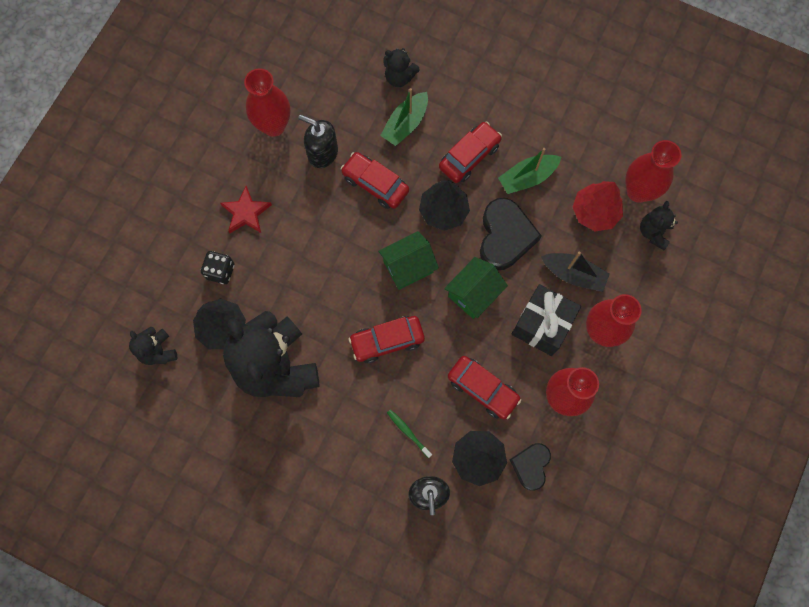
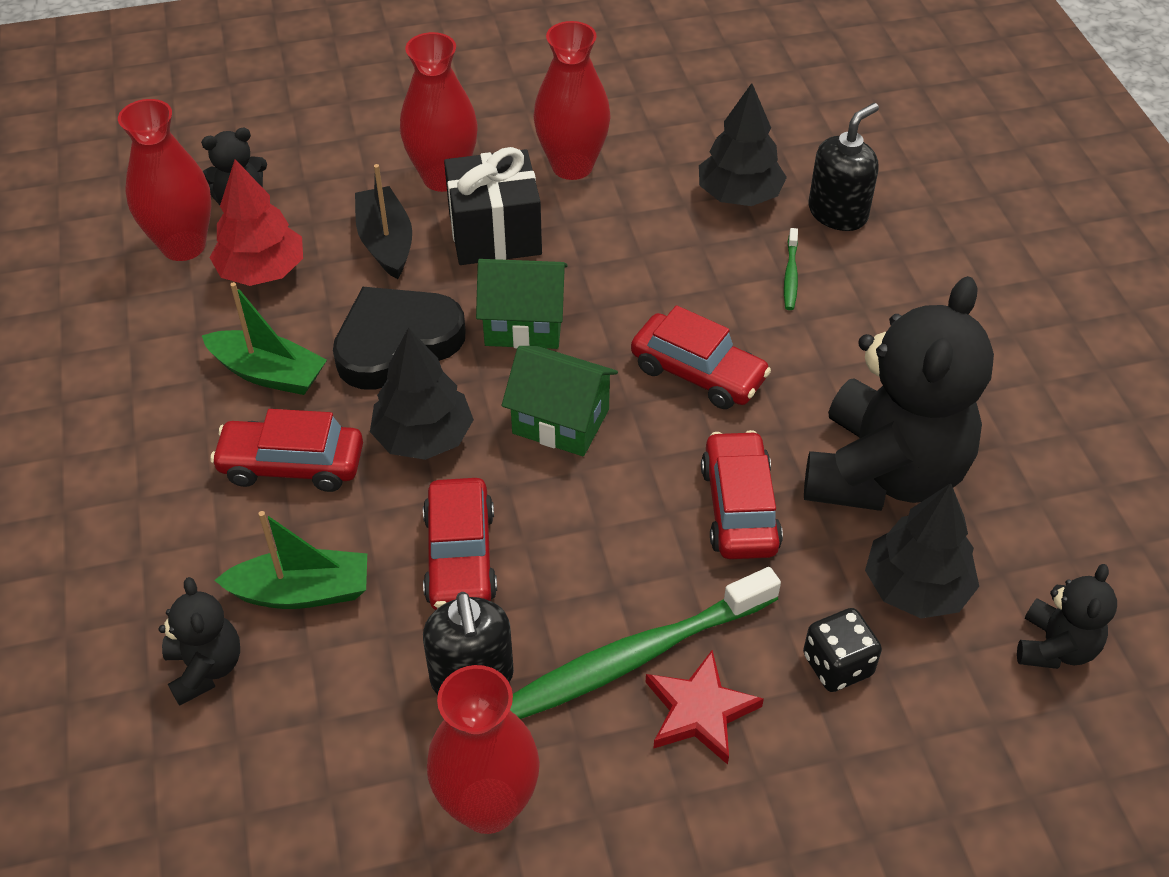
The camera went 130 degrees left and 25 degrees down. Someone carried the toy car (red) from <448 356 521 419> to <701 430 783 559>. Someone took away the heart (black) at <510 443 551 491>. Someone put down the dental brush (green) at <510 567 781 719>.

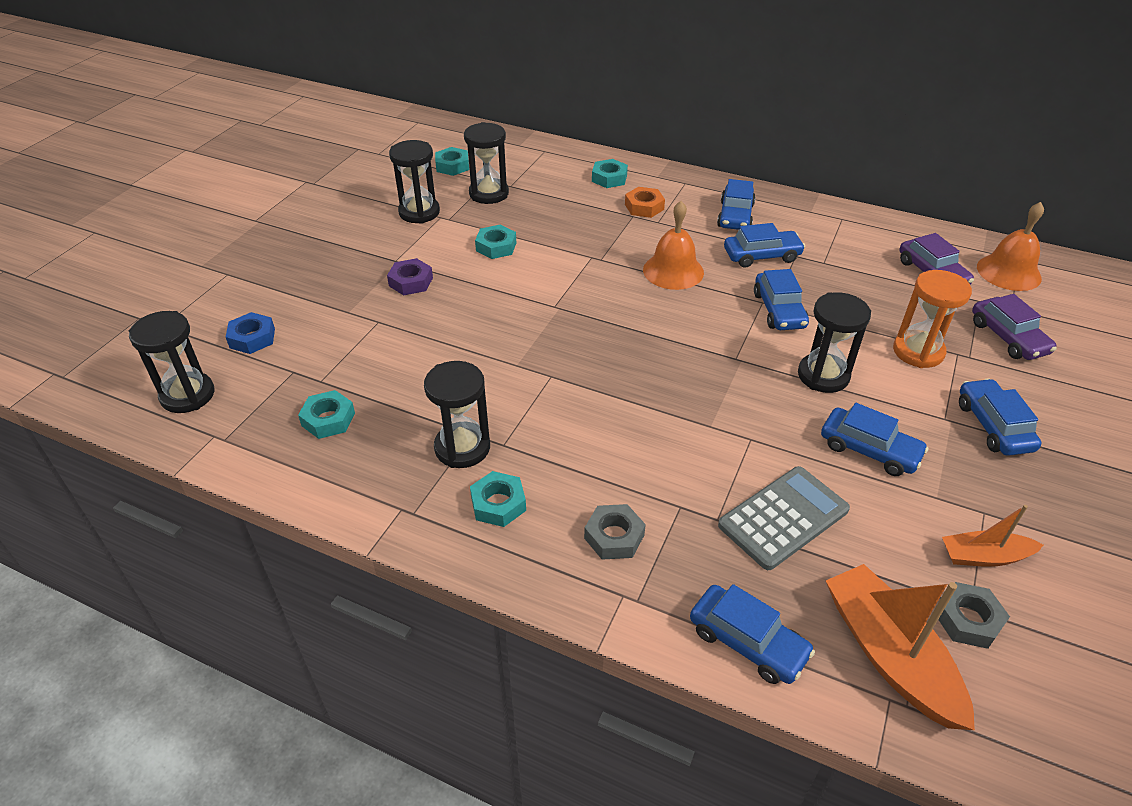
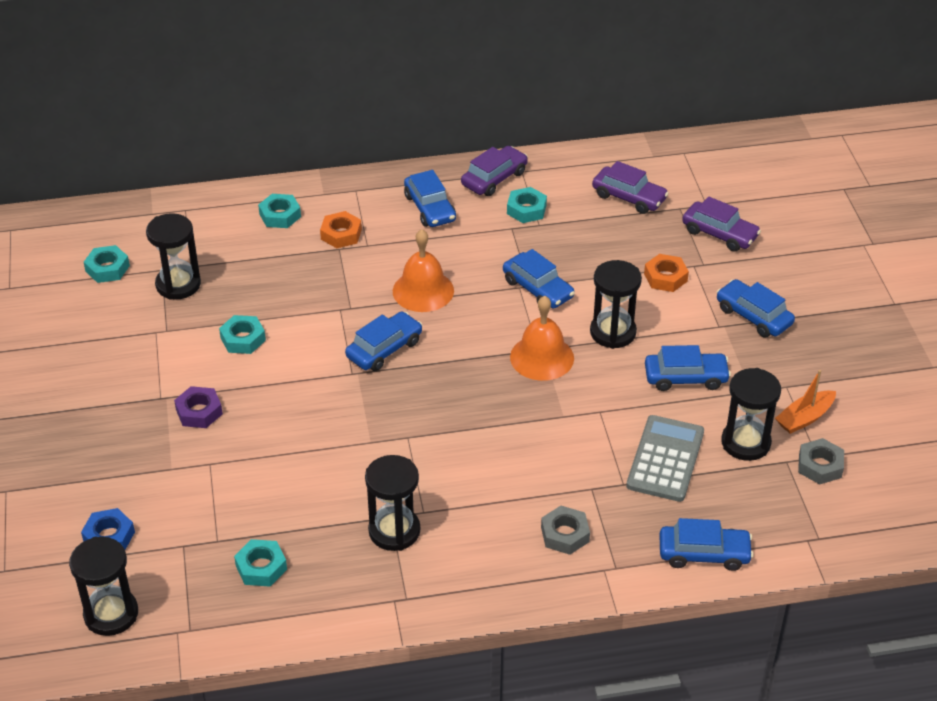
The camera went 35 degrees left and 0 degrees up. Someone carried the sand timer (black) from <389 140 440 224> to <721 368 781 461>. Someone carried the nut (turquoise) from <470 471 526 527> to <507 187 547 223>. Someone carried the toy car (royal blue) from <724 223 805 268> to <345 311 422 371>. Someone took away the boat (orange) at <826 564 975 730>. Someone swapped the sand timer (orange) at <893 270 972 368> for the nut (orange) at <644 254 689 292>. Someone carried the hand bell (orange) from <977 202 1044 291> to <510 296 574 381>. Someone put down the toy car (purple) at <461 146 528 196>.

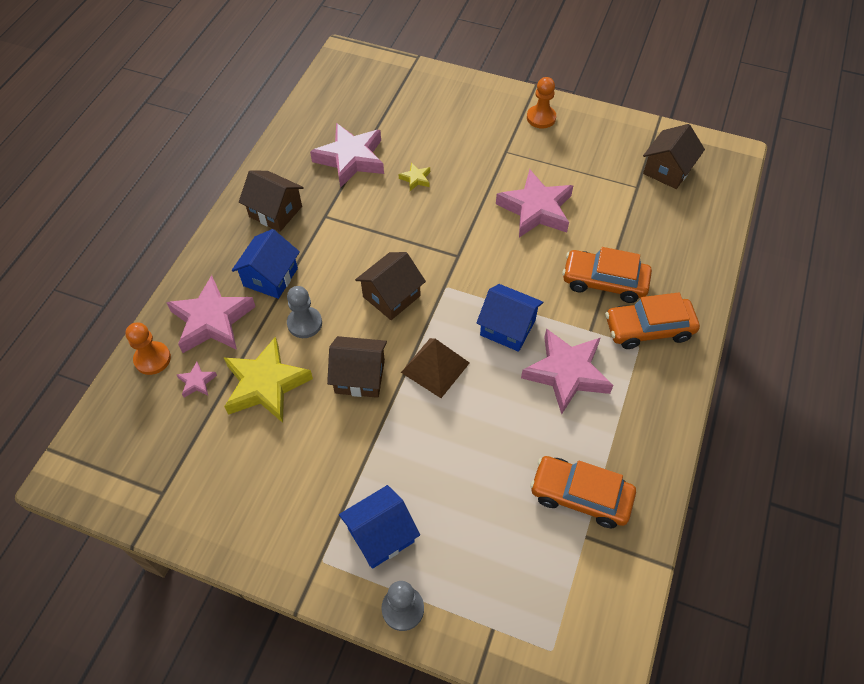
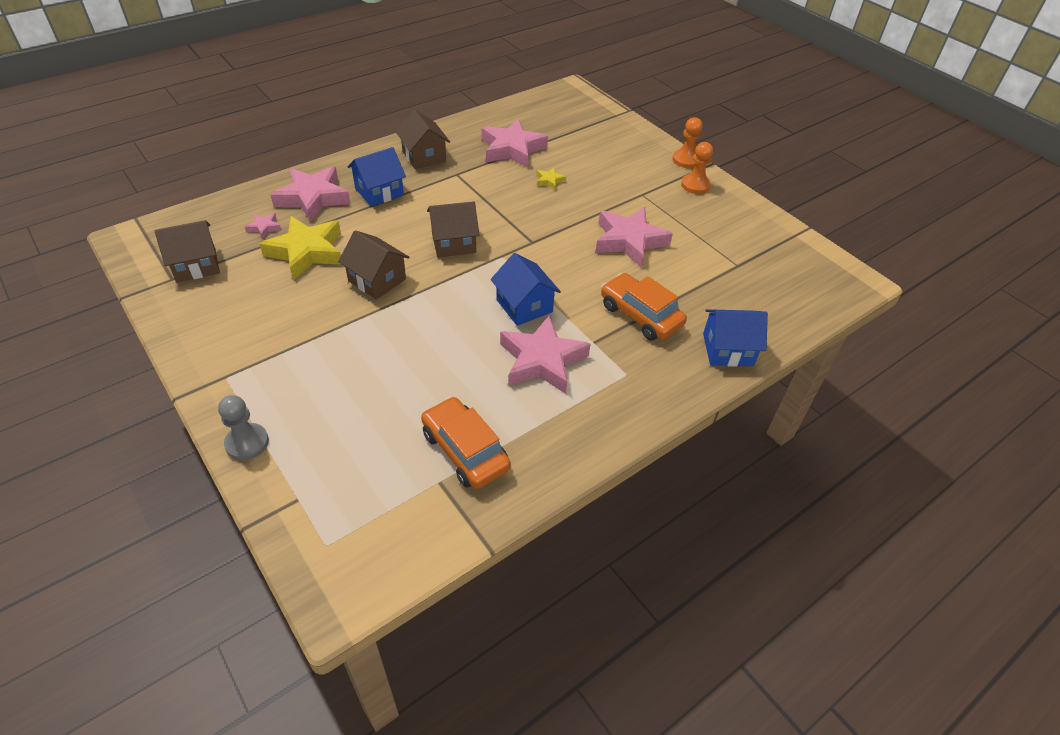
The camera went 30 degrees right and 10 degrees down. Someone carried the pawn (orange) from <125 322 171 375> to <672 117 703 168>. Someone took away the pawn (ash-grey) at <287 286 322 338>. Someone carried the cottage (royal blue) from <339 485 420 569> to <703 309 768 367>. Someone took away the pyramid shape (brown) at <401 338 470 398>. Someone took away the toy car (orange) at <605 292 700 349>. Someone carried the cottage (brown) from <643 124 705 189> to <155 220 220 282>.

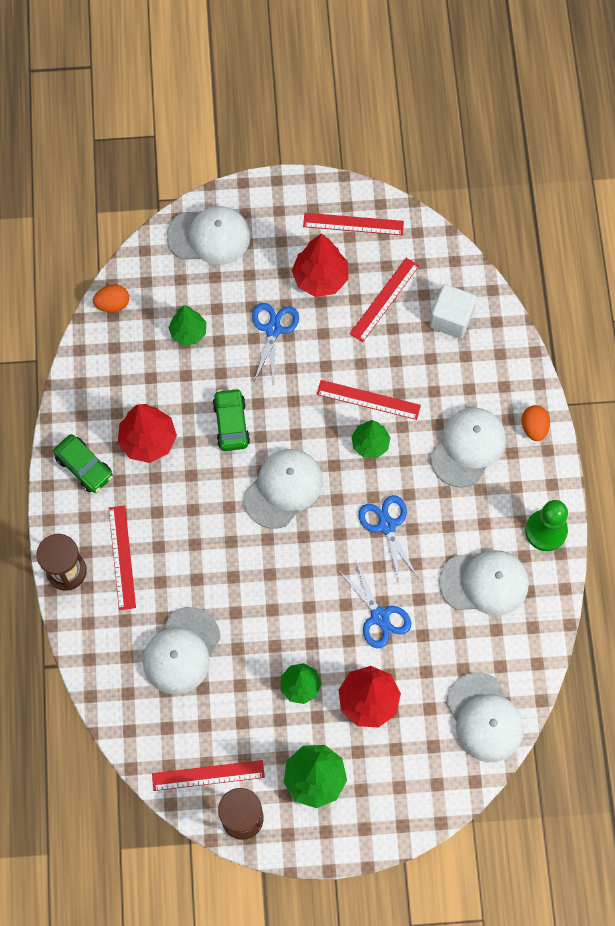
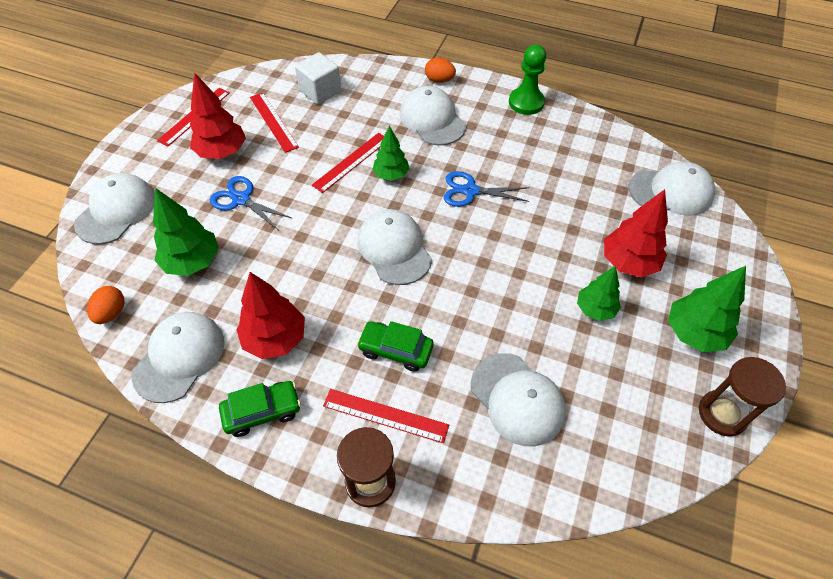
The camera went 65 degrees left and 15 degrees down. Someone took away the straightedge (red) at <152 760 265 791>. Someone scaled the fir tree (green) at <168 305 206 346> by 1.51. Someone carried the toy car (green) from <213 388 250 451> to <357 321 434 372>. Someone took away the shears (royal blue) at <338 560 411 648>. Someone carried the peaked cap (white) from <439 550 529 616> to <131 312 224 403>.

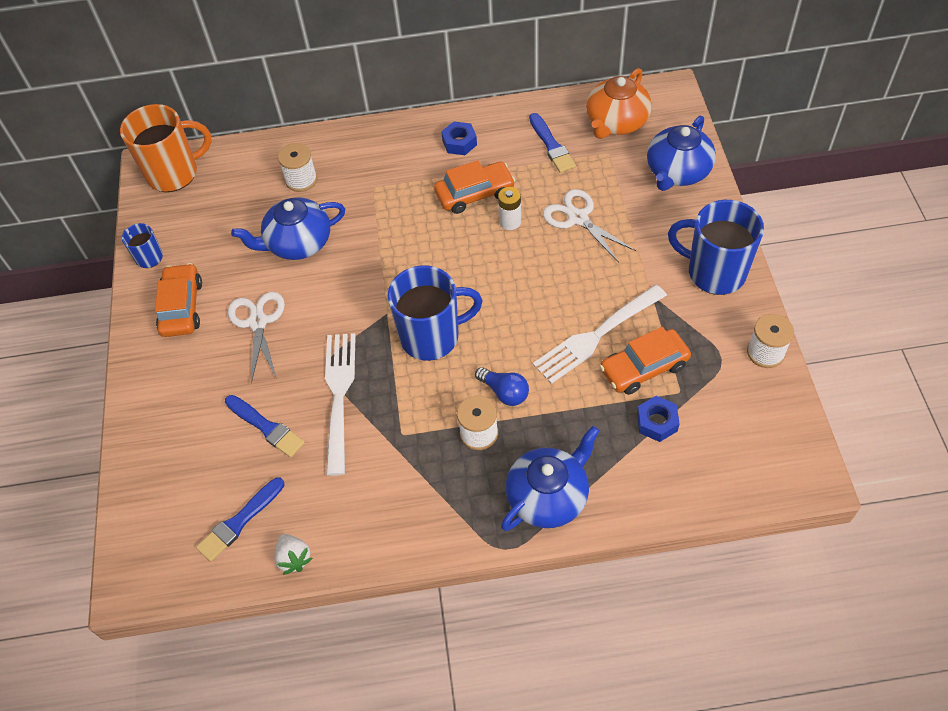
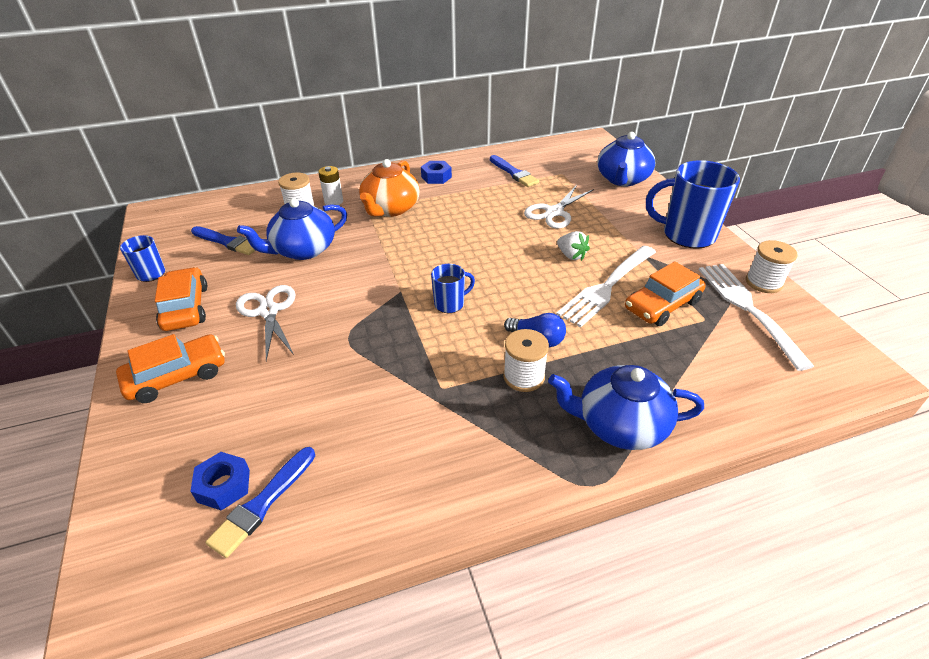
The camera went 15 degrees left and 15 degrees down. Someone took away the coffee mug (orange) at <120 104 212 192>. Someone carried the paintbrush (royal blue) from <225 395 305 458> to <191 226 256 255>. Someone carried the toy strawberry (white) from <274 534 313 575> to <557 231 590 261>. Someone carried the table fork (white) from <325 333 356 476> to <699 264 814 371>. Someone scaled the coffee mug (royal blue) at <388 265 483 361> by 0.50. Someone carried the toy car (orange) from <434 160 515 214> to <116 334 225 403>. Someone carried the power cell (white) from <498 187 521 230> to <318 166 343 205>. Someone rotated the tea pot (royal blue) at <501 426 600 531> by 120 degrees counterclockwise. Someone rotated the shears (white) at <543 189 636 263> by 90 degrees counterclockwise. Someone carried the tea pot (orange) from <586 68 652 139> to <359 159 420 217>. Someone carried the nut (royal blue) from <637 396 680 442> to <190 452 250 511>.

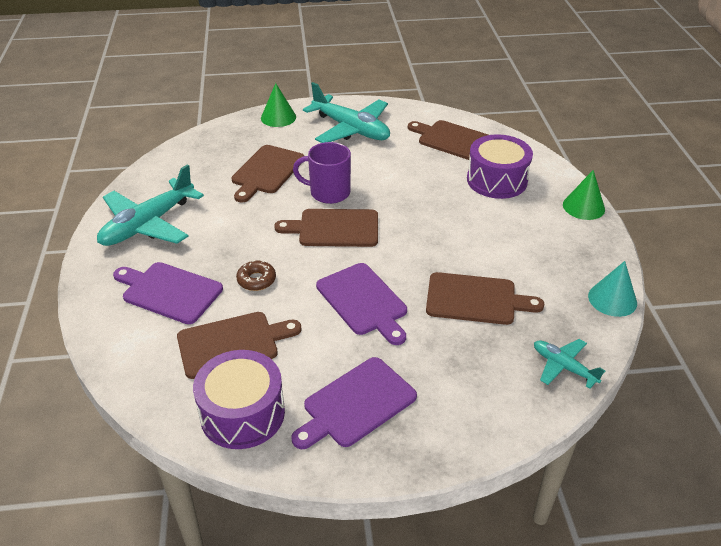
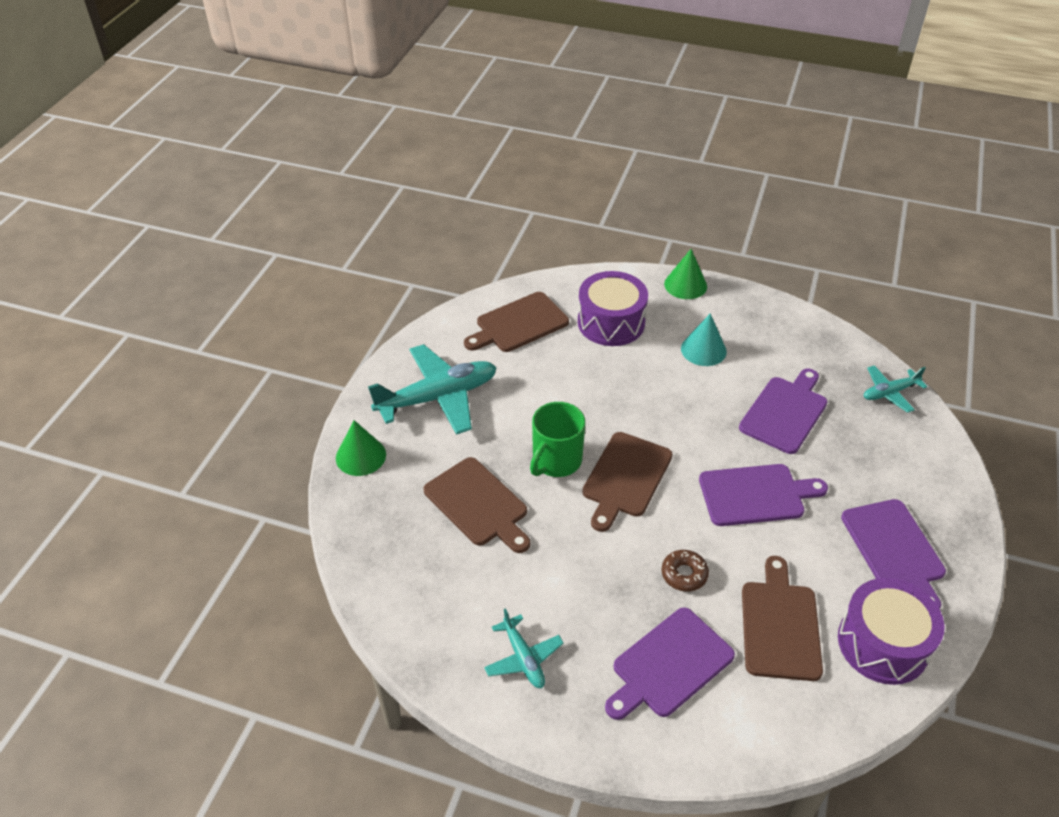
The camera went 65 degrees left and 5 degrees up. Someone scaled the plane (turquoise) at <97 164 204 246> by 0.52. Someone repainted the coffee mug (purple) at <293 142 351 204>, which became the coffee mug (green) at <530 402 585 477>. Someone repainted the bread board (brown) at <426 272 544 325>, which became the bread board (purple) at <739 369 827 454>. Someone carried the solid cone (turquoise) from <588 261 637 317> to <681 314 727 366>.

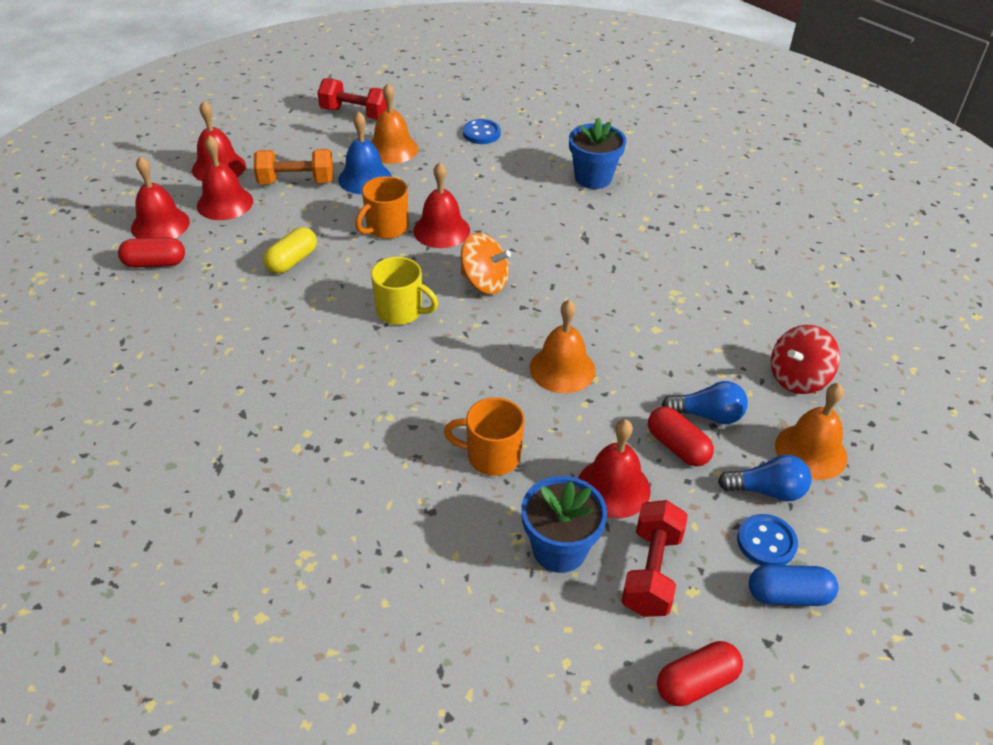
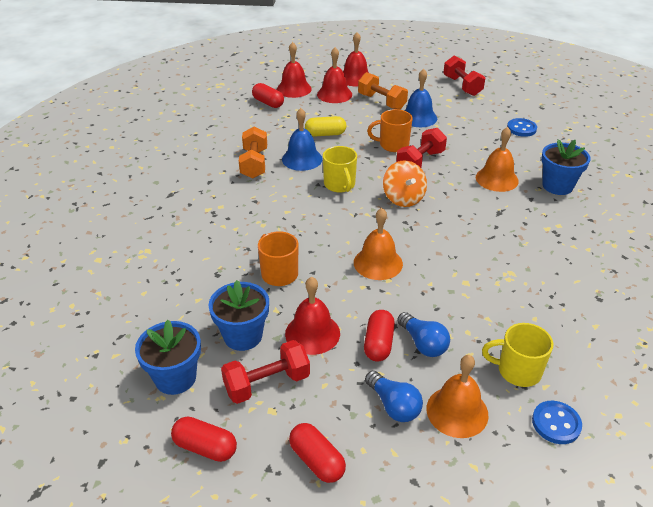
The camera went 50 degrees right and 5 degrees down. Someone carried the hand bell (orange) from <371 83 418 164> to <476 127 519 192>. Someone swapped the hand bell (red) at <413 162 470 248> for the hand weight (red) at <396 128 447 168>. Someone carried the shirt button (royal blue) from <737 514 798 566> to <532 401 582 444>. Someone repainted the capsule (royal blue) at <749 565 838 606>, which became the capsule (red) at <289 423 346 483>. Someone swapped the toy top (red) at <771 325 840 394> for the coffee mug (golden) at <482 323 553 387>. Someone put down the potted plant (royal blue) at <135 320 201 395>. Someone put down the hand weight (orange) at <239 127 267 178>. Someone put down the hand bell (royal blue) at <282 108 323 171>.

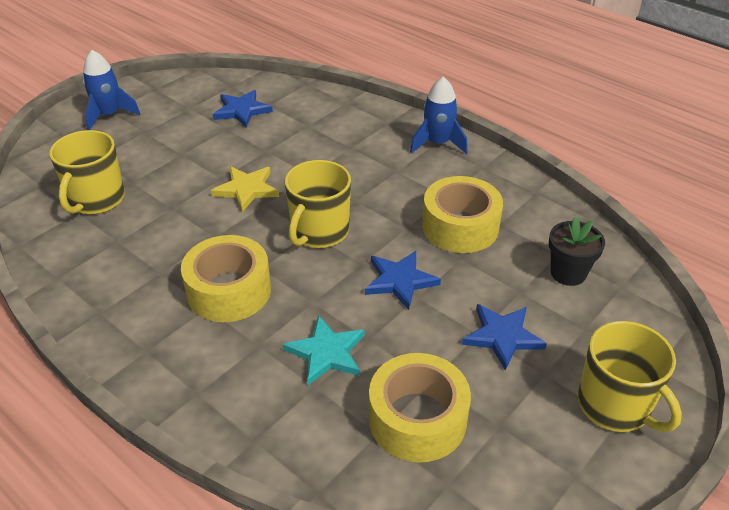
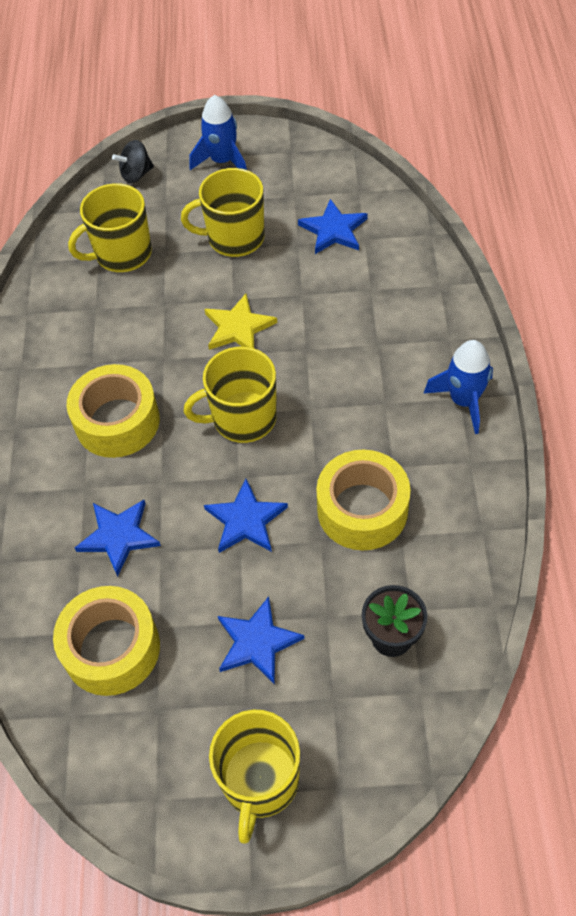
The camera went 50 degrees right and 15 degrees up. Someone repainted the five-pointed star (turquoise) at <283 315 365 385>, which became the five-pointed star (royal blue) at <75 500 161 577>. Someone put down the toy top (black) at <112 140 154 183>. Someone put down the coffee mug (golden) at <181 168 265 257>.

